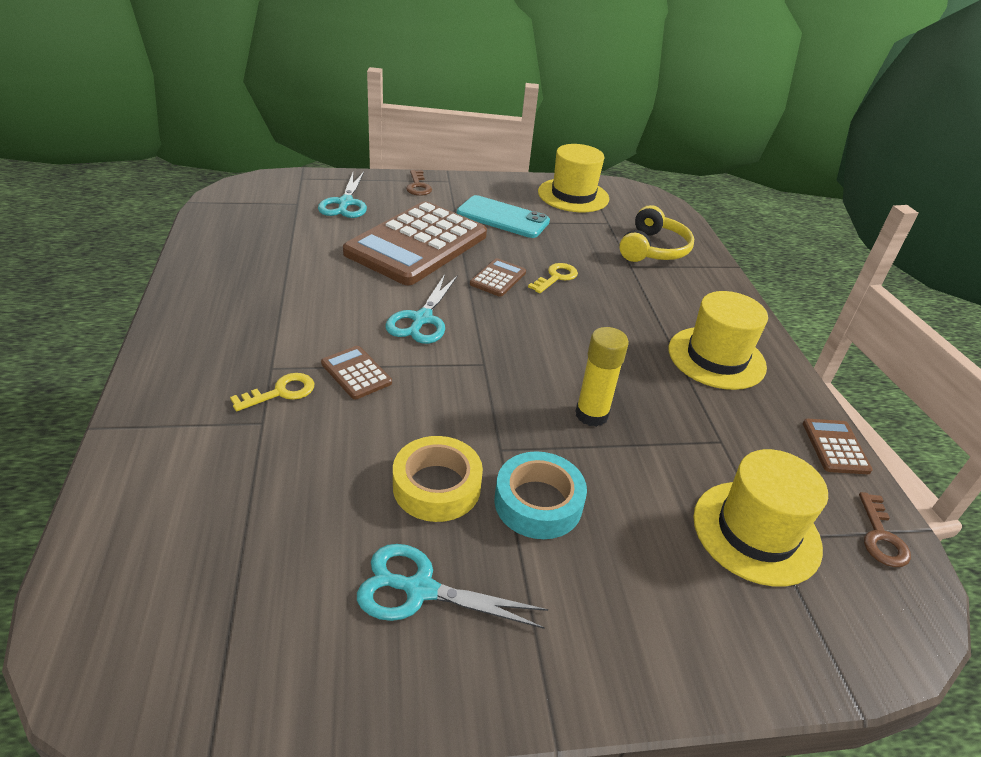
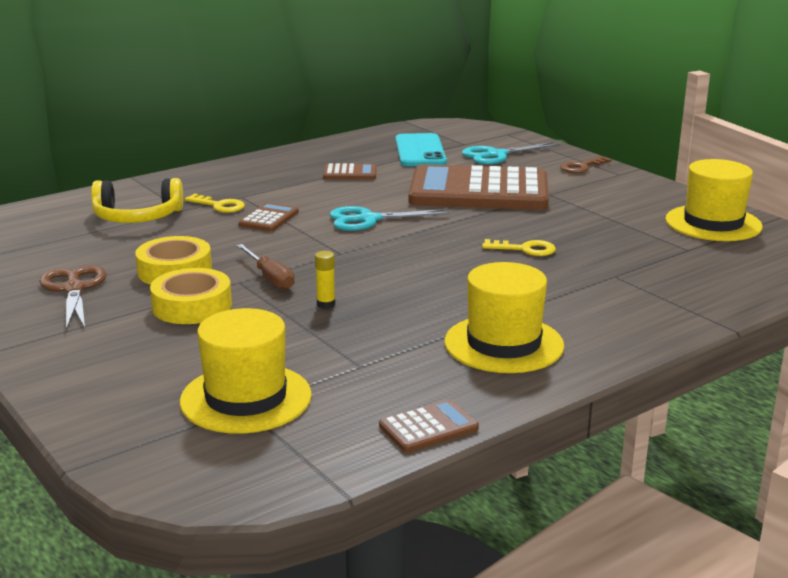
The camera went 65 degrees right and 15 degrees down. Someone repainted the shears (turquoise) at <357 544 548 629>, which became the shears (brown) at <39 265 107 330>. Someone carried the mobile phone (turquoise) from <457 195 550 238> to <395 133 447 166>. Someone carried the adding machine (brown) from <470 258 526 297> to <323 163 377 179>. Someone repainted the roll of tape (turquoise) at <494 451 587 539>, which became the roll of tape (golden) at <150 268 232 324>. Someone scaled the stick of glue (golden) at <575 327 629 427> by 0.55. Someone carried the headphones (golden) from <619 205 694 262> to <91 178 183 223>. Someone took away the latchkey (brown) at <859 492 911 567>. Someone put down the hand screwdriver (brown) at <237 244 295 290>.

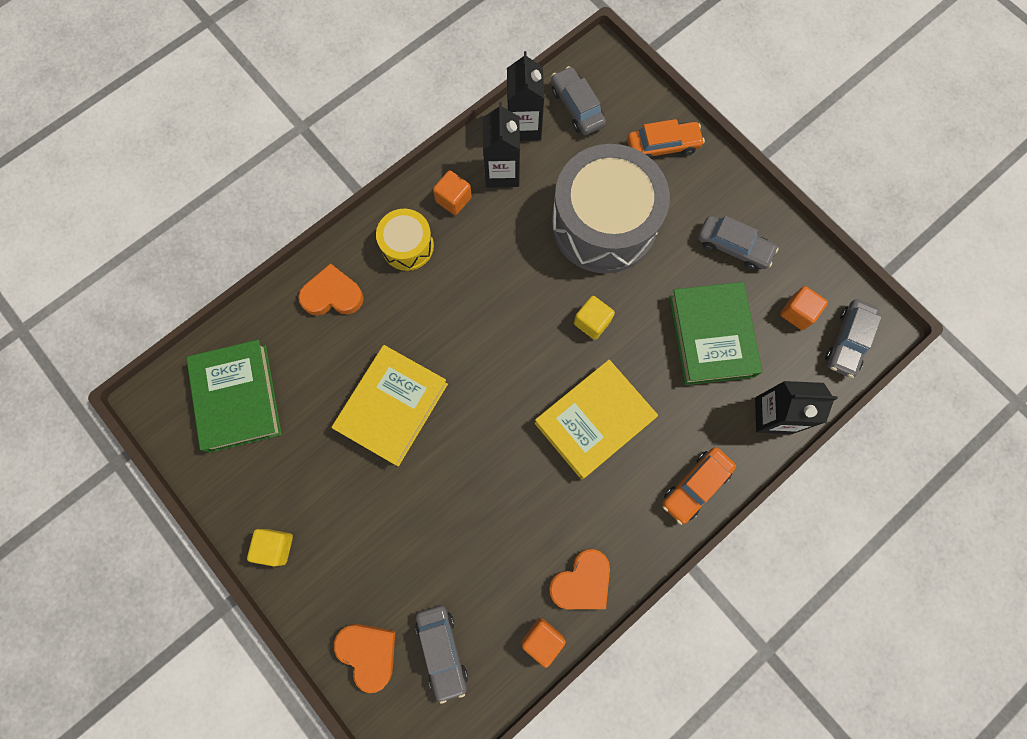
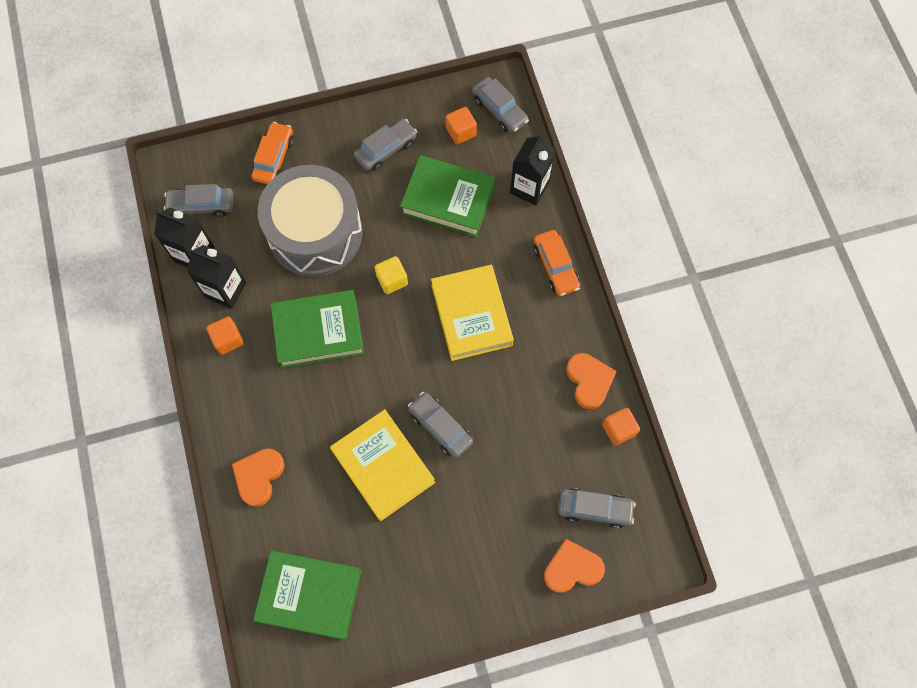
The camera went 65 degrees left and 5 degrees down. Someone took away the solid cube (golden) at <247 529 293 567>. Someone took away the drum (golden) at <376 209 434 271>. Someone put down the hardback (green) at <271 290 364 368>. Someone put down the toy car (ash-grey) at <408 392 473 458>.

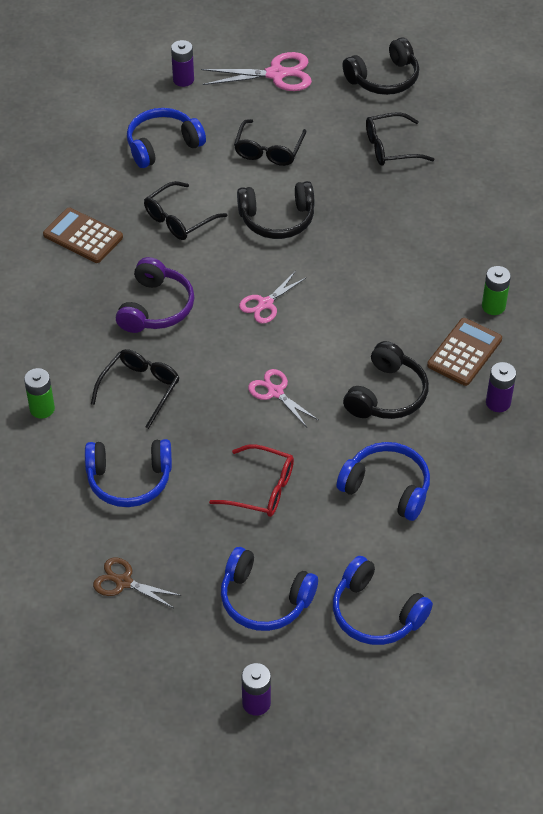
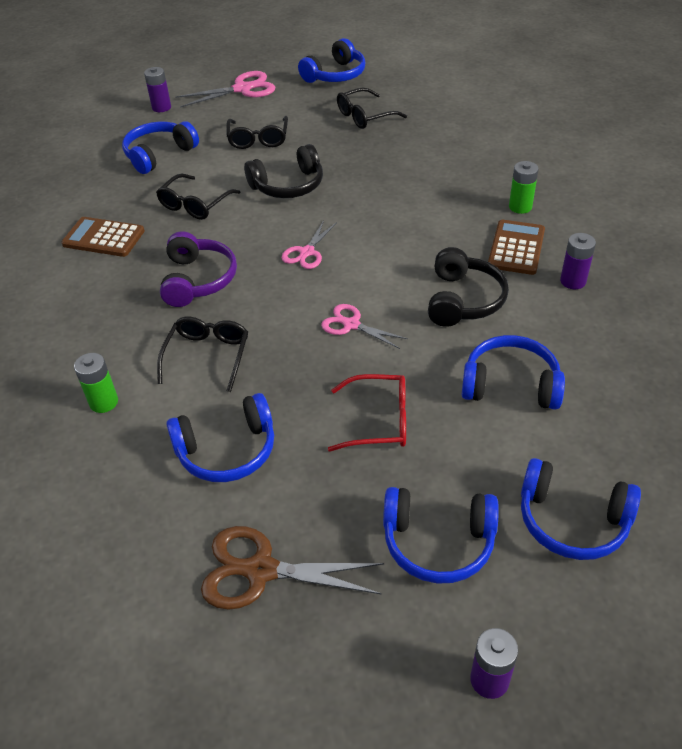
The camera went 15 degrees left and 5 degrees down. Someone scaled the shears (brown) at <93 557 182 608> by 1.59. Someone repainted the headphones (black) at <342 38 419 95>, which became the headphones (royal blue) at <298 38 366 83>.

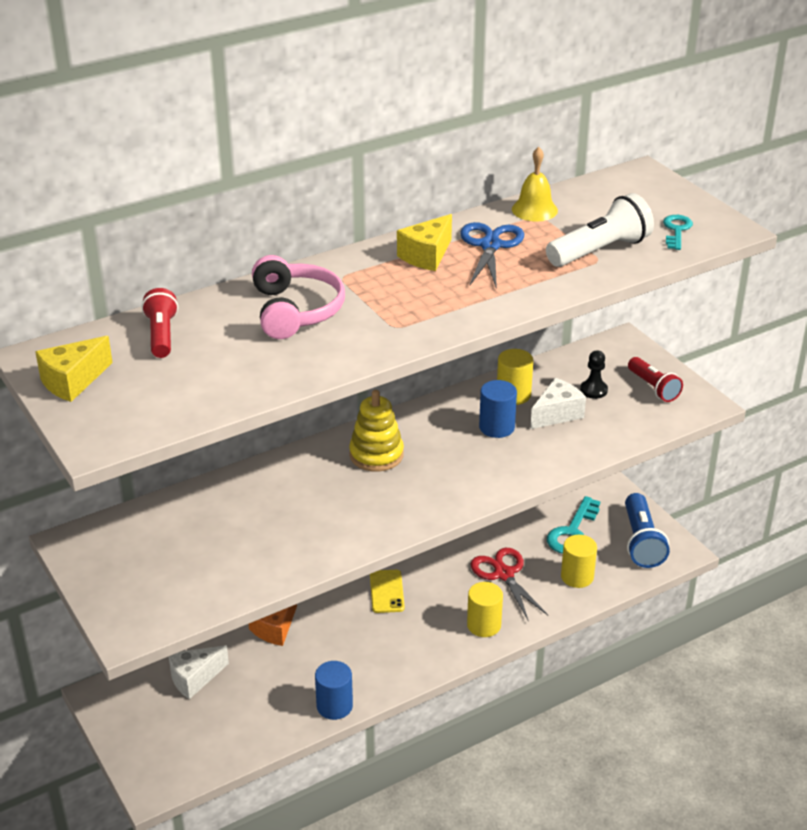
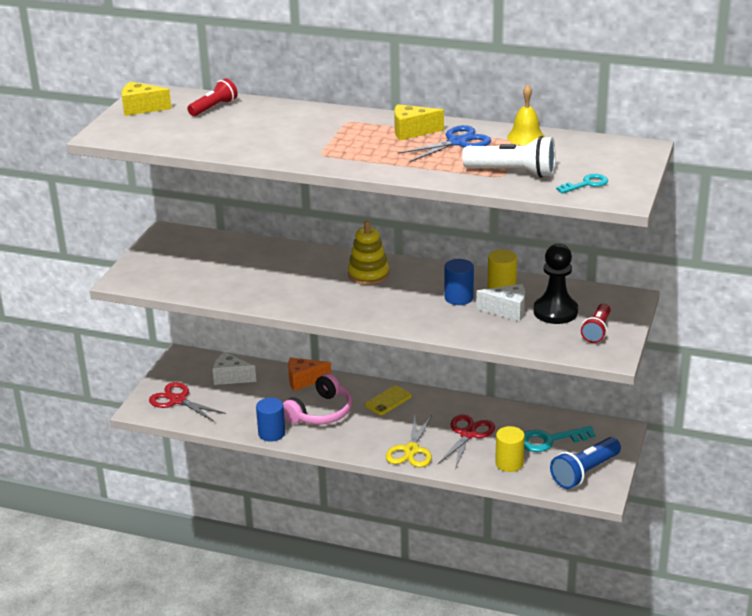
The camera went 50 degrees right and 5 degrees down. Someone carried the headphones (rosy) from <252 255 345 339> to <283 373 352 424>. Someone swapped the cylinder (golden) at <467 582 503 637> for the shears (golden) at <386 415 432 467>. Someone scaled the pawn (black) at <580 350 608 399> by 1.91. Someone put down the shears (red) at <149 382 226 421>.

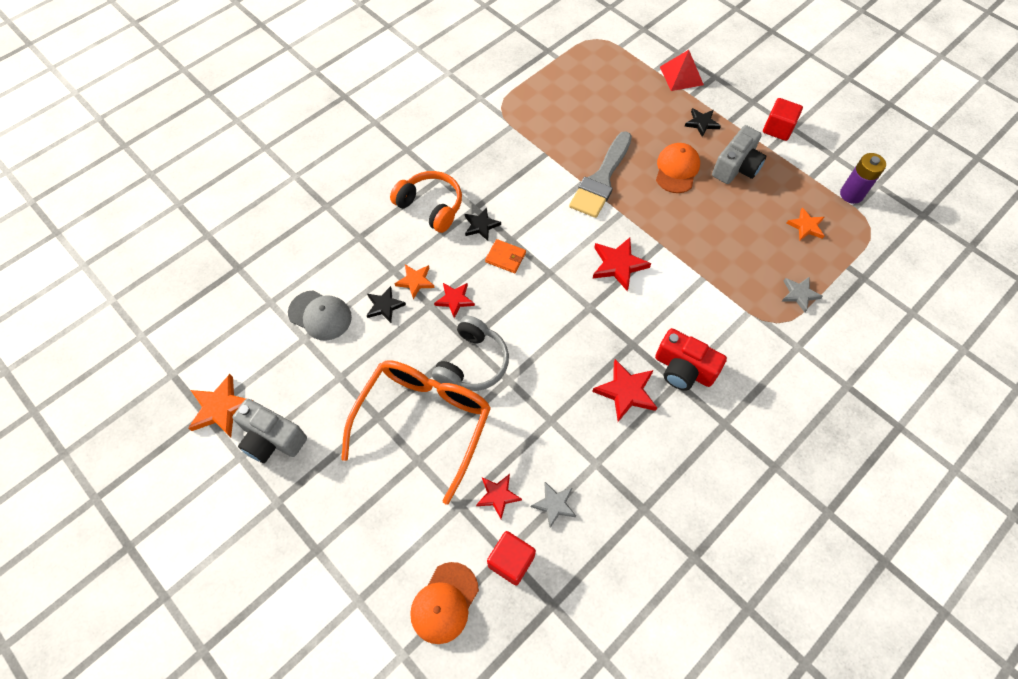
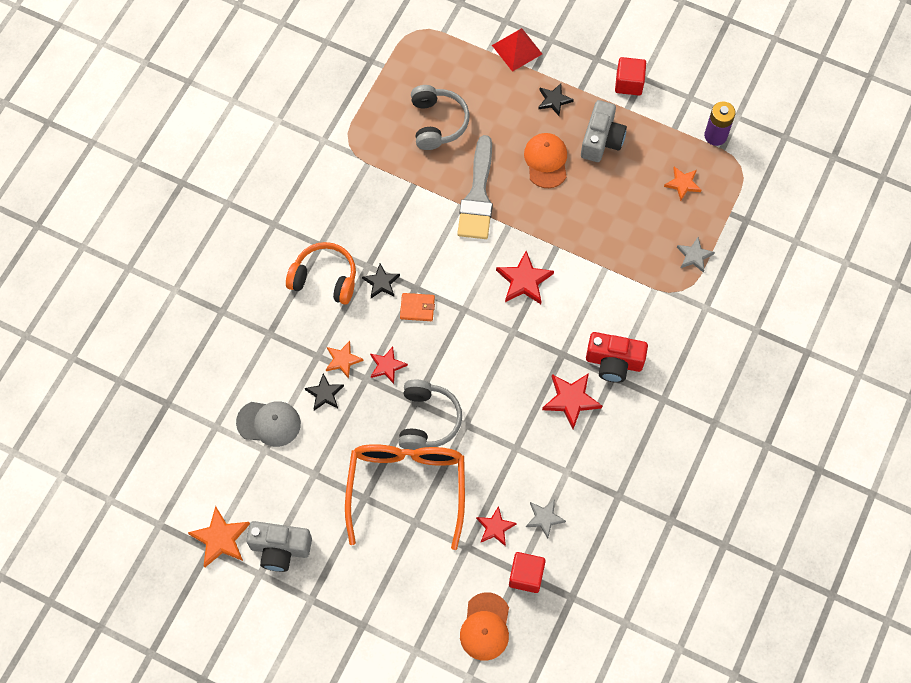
The camera went 20 degrees left and 5 degrees up. Someone put down the headphones (ash-grey) at <411 85 469 150>.

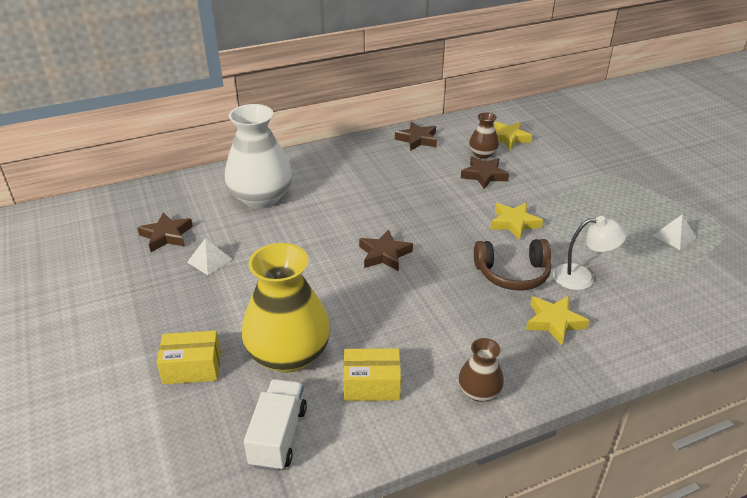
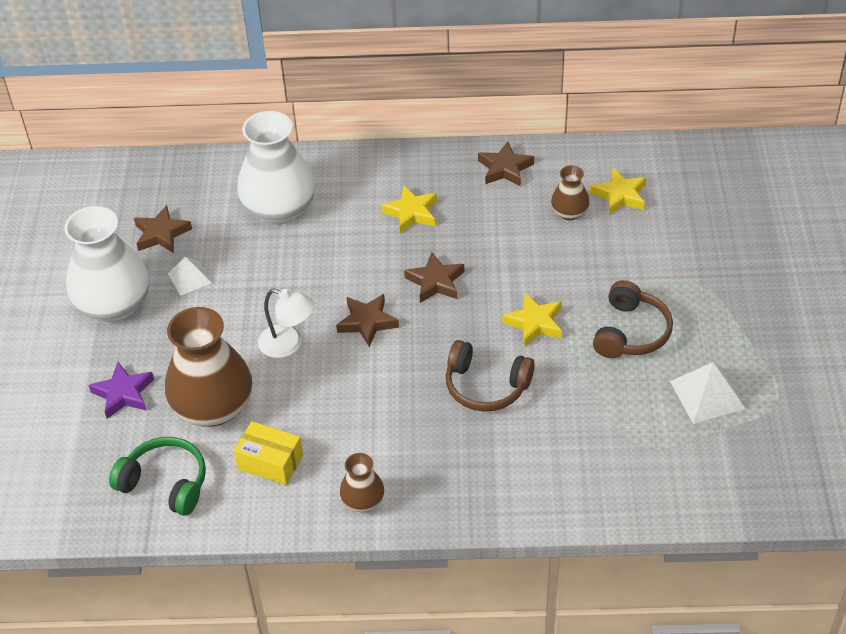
The camera went 25 degrees right and 10 degrees up. Someone swapped the package (golden) at <156 331 221 384> for the five-pointed star (purple) at <89 362 154 419>. Someone repainted the flower vase (golden) at <242 243 331 373>, which became the flower vase (brown) at <165 307 253 427>. Someone swapped the lorry (white) at <244 379 307 471> for the headphones (green) at <109 437 206 516>. Someone carried the five-pointed star (brown) from <461 157 509 189> to <404 252 464 303>. Someone carried the five-pointed star (golden) from <526 296 590 345> to <381 185 437 234>. Someone carried the lamp (white) from <553 216 627 290> to <258 289 315 358>. Someone scaled the pyramid shape (white) at <653 214 696 250> by 1.52. Someone put down the flower vase (white) at <64 206 149 322>. Someone put down the headphones (brown) at <593 280 673 358>.

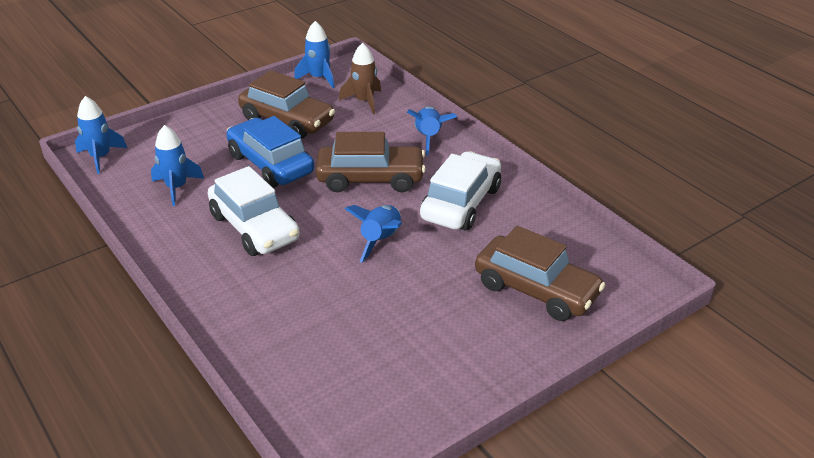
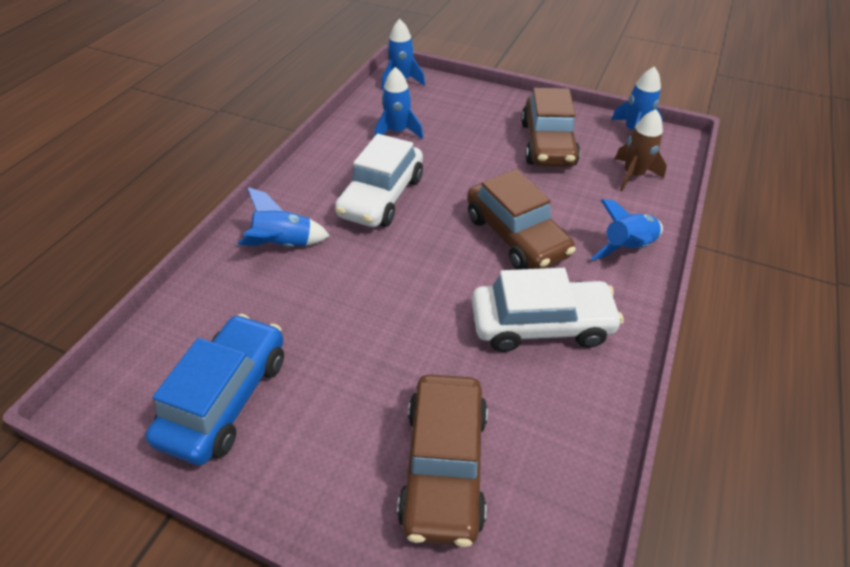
The camera went 60 degrees right and 10 degrees up. Someone carried the toy car (royal blue) from <226 116 314 188> to <145 314 284 465>. Someone carried the spaceship (royal blue) from <345 205 402 263> to <238 187 330 247>.

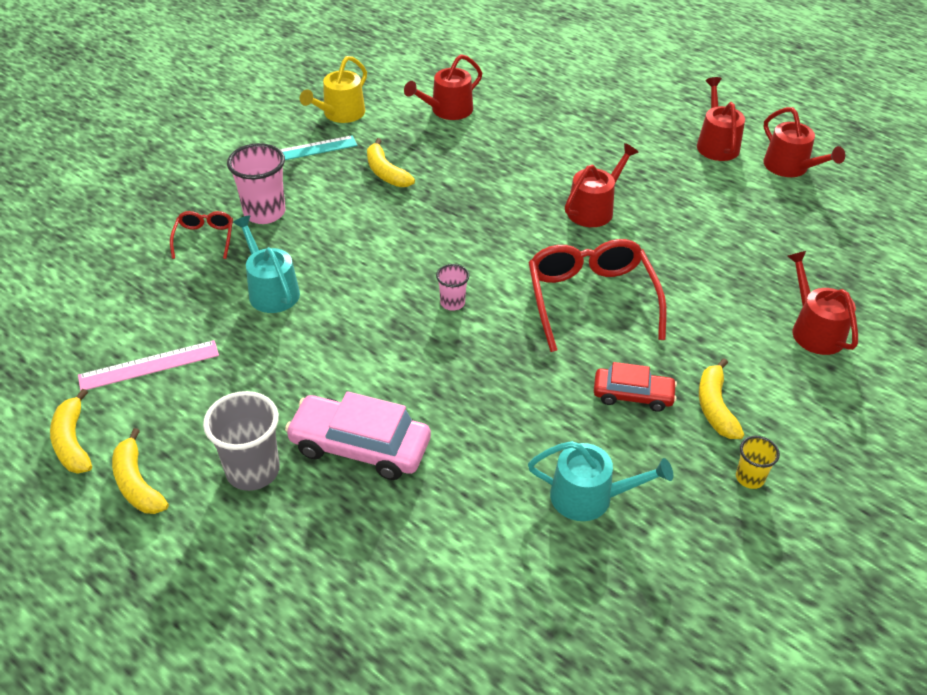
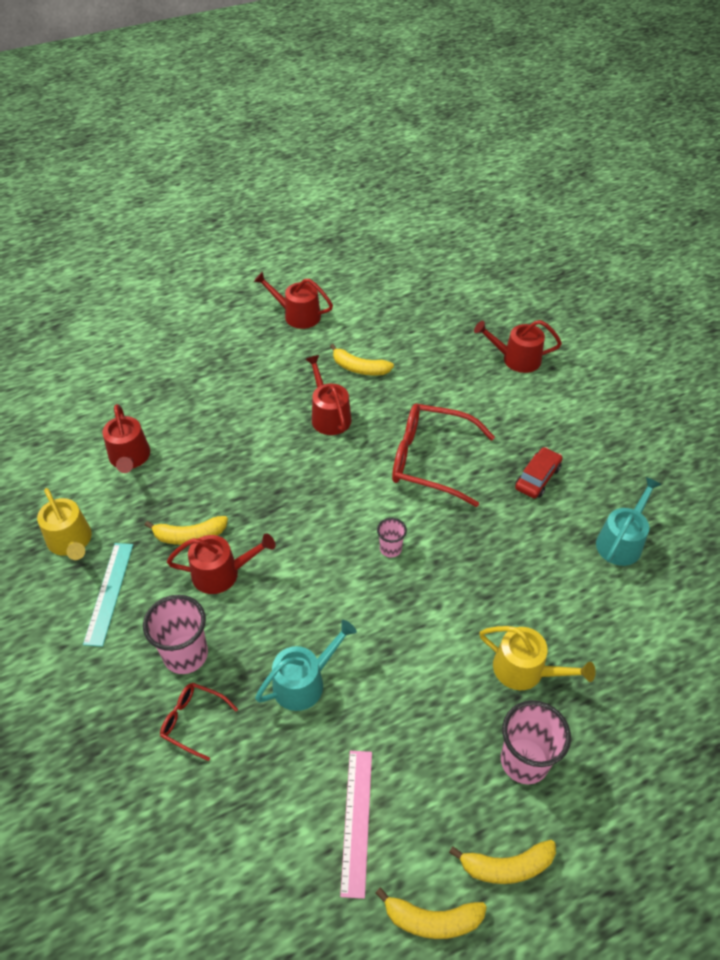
The camera went 65 degrees left and 5 degrees up. Someone repainted the cup (ash-grey) at <203 391 280 491>, which became the cup (rosy) at <501 700 571 784>. Someone rotated the sprinkling can (turquoise) at <233 215 300 313> by 150 degrees clockwise. Someone swapped the toy car (rosy) at <285 391 431 480> for the sprinkling can (golden) at <479 626 596 690>. Someone carried the banana (golden) from <699 358 744 439> to <330 344 394 376>. Someone took away the cup (golden) at <736 436 780 489>. Someone carried the sprinkling can (red) from <764 107 845 177> to <167 533 276 594>.

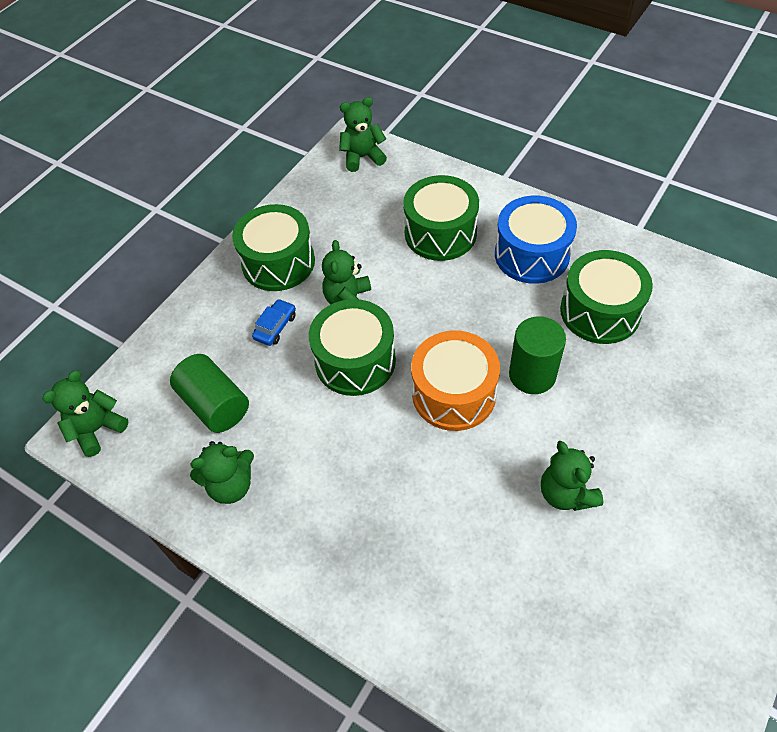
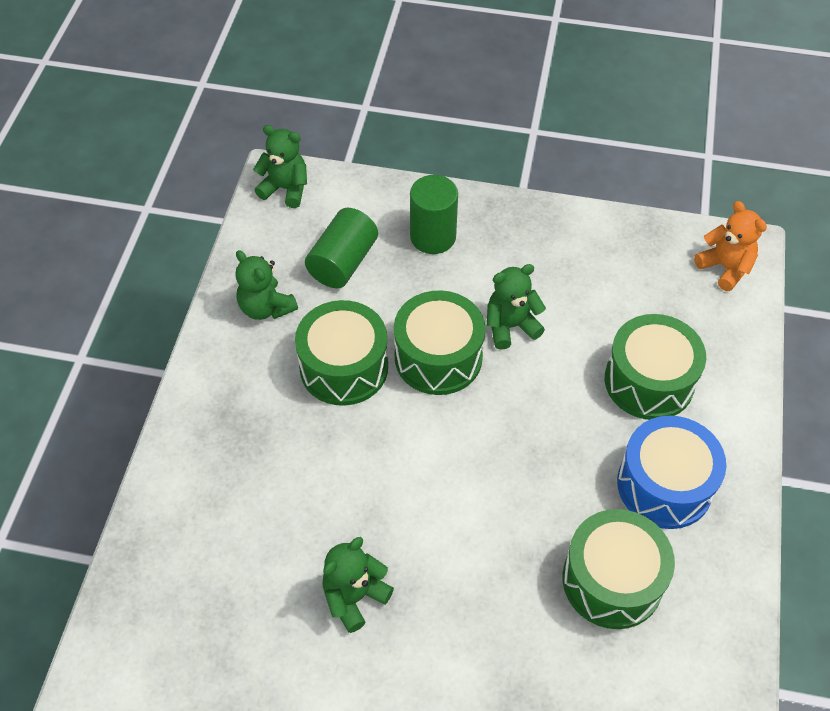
The camera went 65 degrees right and 0 degrees up. Someone carried the drum (green) from <232 204 315 291> to <295 300 388 406>. Someone took away the toy car (royal blue) at <252 299 296 346>. Someone repainted the teddy bear (green) at <339 97 387 172>, which became the teddy bear (orange) at <694 201 767 291>. Someone took away the drum (orange) at <411 331 500 431>. Someone carried the cylinder (green) from <509 316 566 394> to <410 175 458 254>.

